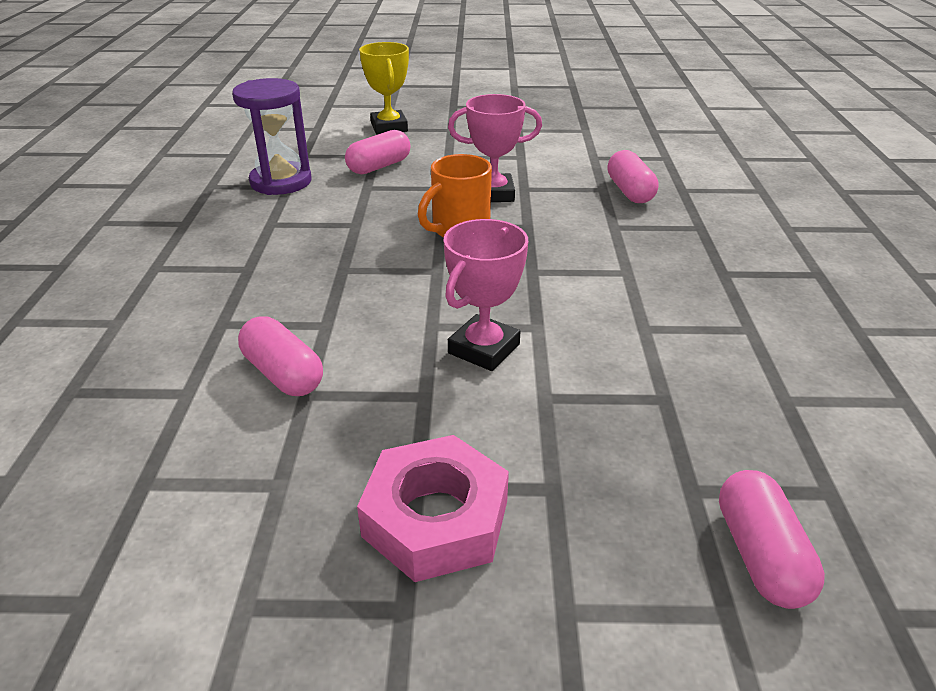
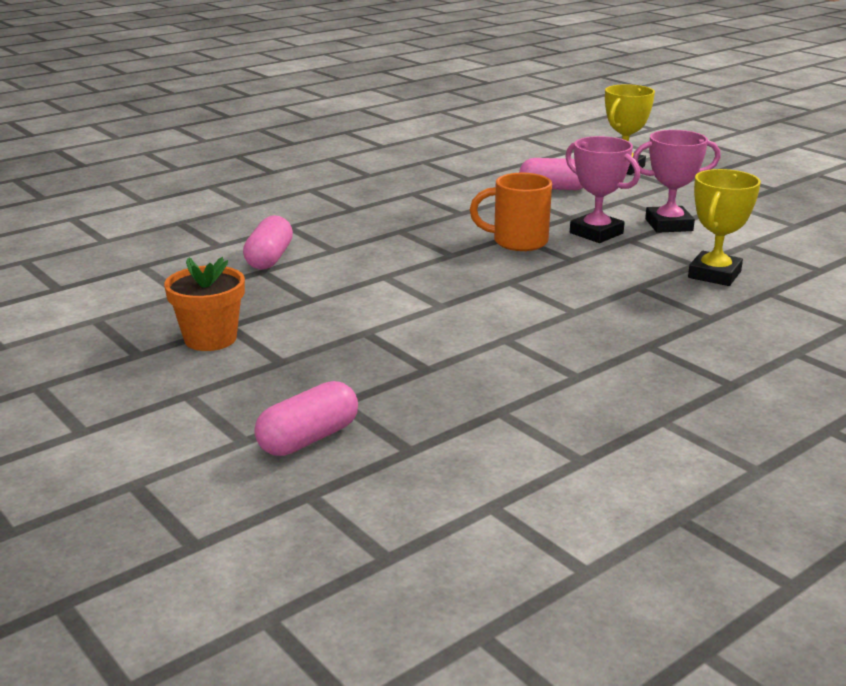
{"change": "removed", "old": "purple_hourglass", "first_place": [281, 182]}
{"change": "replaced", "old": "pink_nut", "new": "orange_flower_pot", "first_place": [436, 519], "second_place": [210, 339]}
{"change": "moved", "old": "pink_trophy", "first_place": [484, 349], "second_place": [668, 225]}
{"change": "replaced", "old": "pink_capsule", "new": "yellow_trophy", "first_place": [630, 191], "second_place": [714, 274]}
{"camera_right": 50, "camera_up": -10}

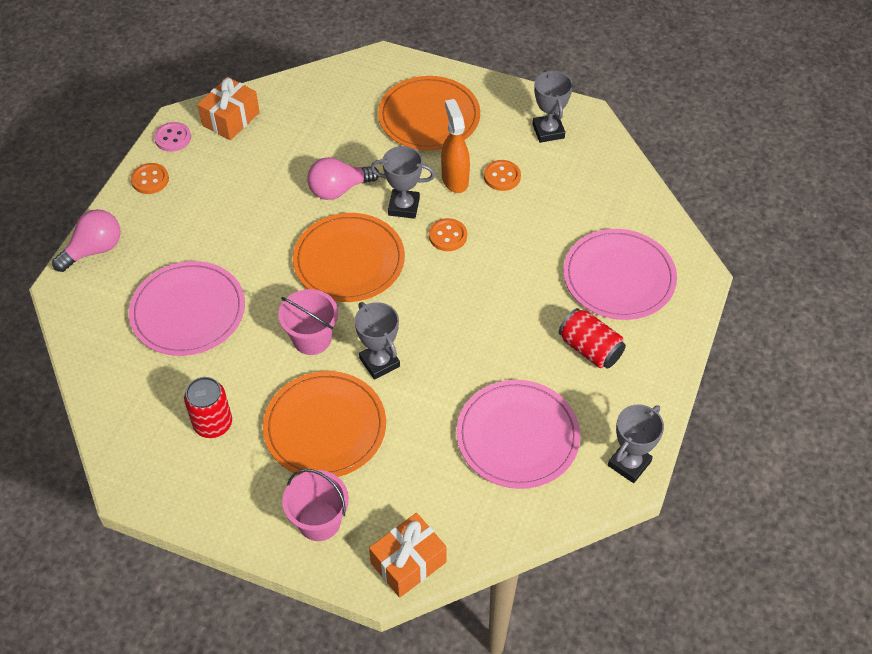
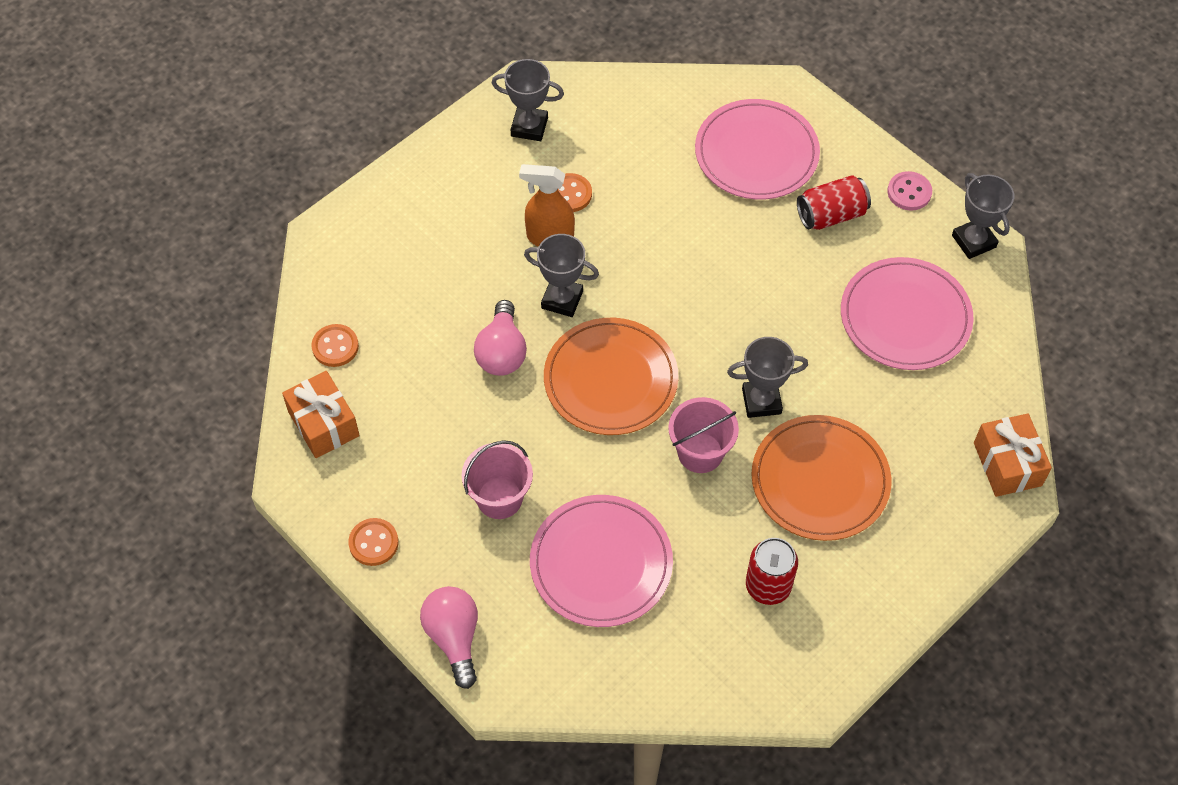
{"change": "moved", "old": "pink_button", "first_place": [173, 138], "second_place": [909, 192]}
{"change": "moved", "old": "pink_bucket", "first_place": [319, 521], "second_place": [499, 498]}
{"change": "turned", "old": "grey_trophy", "first_place": [404, 206], "second_place": [562, 299], "degrees": 75}
{"change": "removed", "old": "orange_plate", "first_place": [429, 117]}
{"change": "moved", "old": "orange_button", "first_place": [447, 236], "second_place": [335, 346]}
{"camera_right": -65, "camera_up": 5}

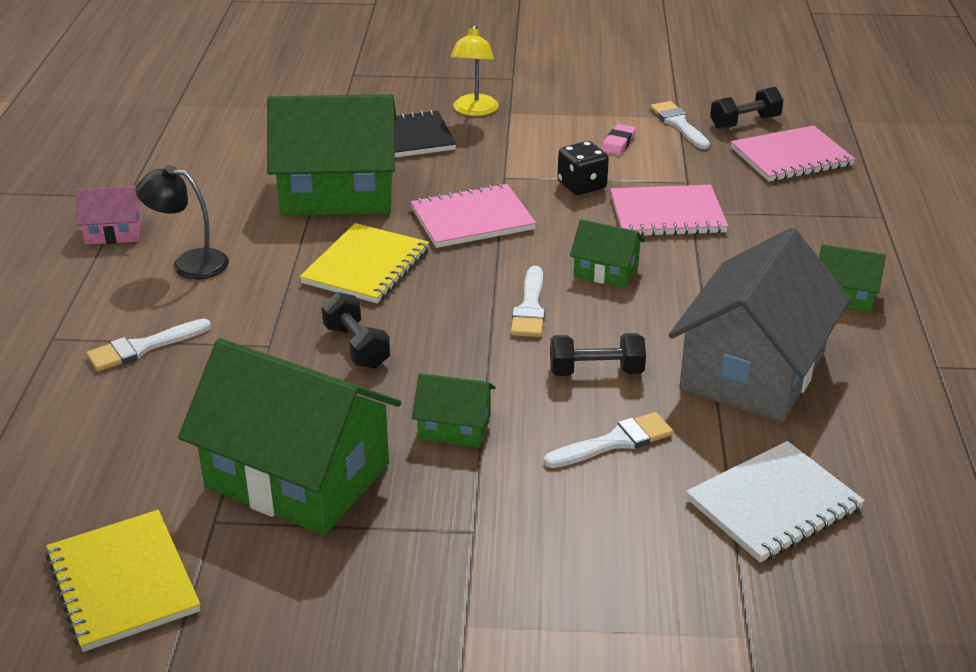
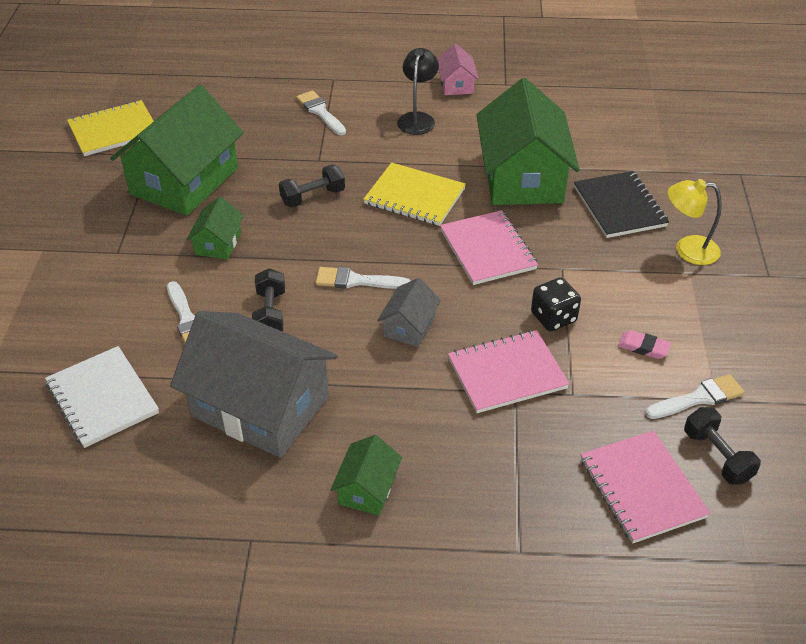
{"change": "recoloured", "old": "green_house", "new": "grey_house", "first_place": [606, 271], "second_place": [409, 326]}
{"change": "turned", "old": "pink_notebook", "first_place": [667, 214], "second_place": [507, 373], "degrees": 75}
{"camera_right": 90, "camera_up": 10}

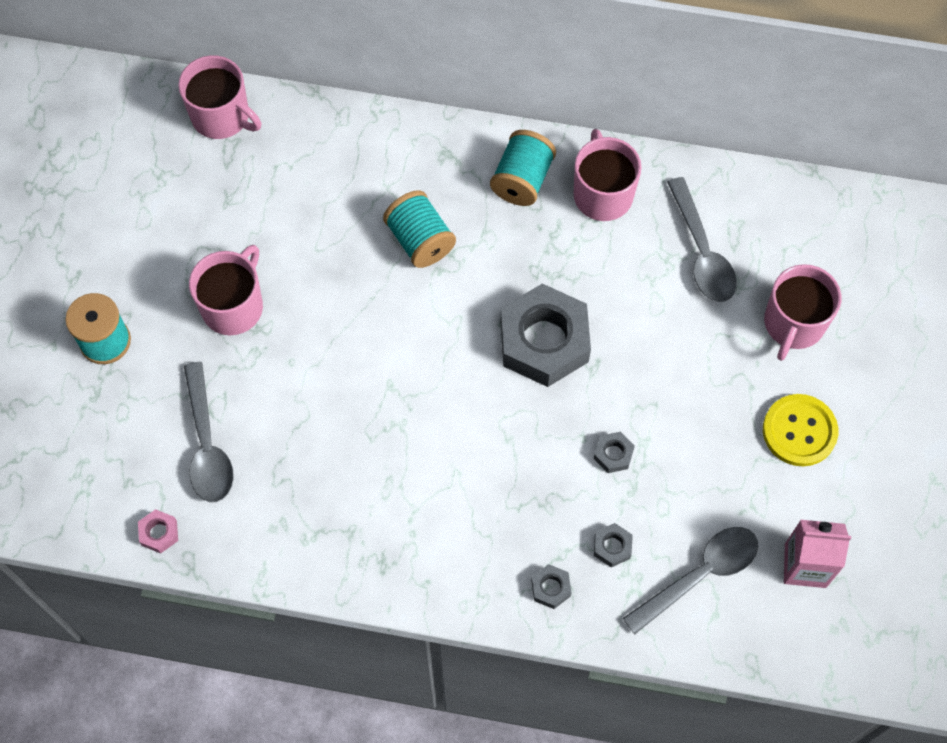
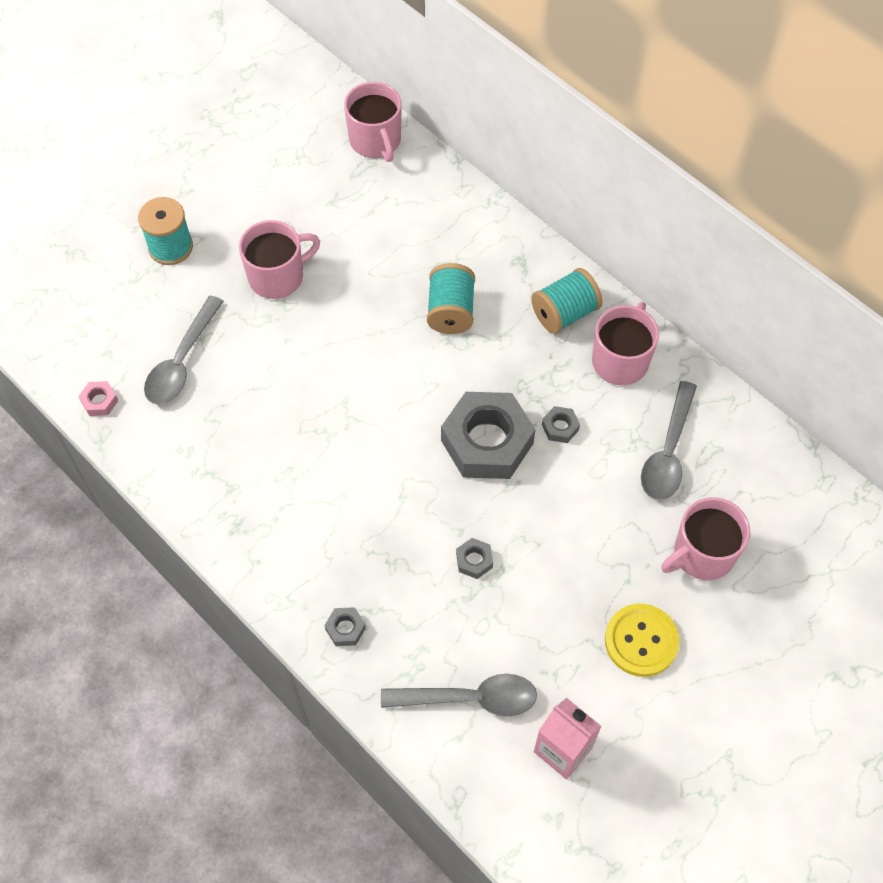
{"change": "moved", "old": "grey_nut", "first_place": [612, 547], "second_place": [560, 427]}
{"camera_right": 35, "camera_up": -5}

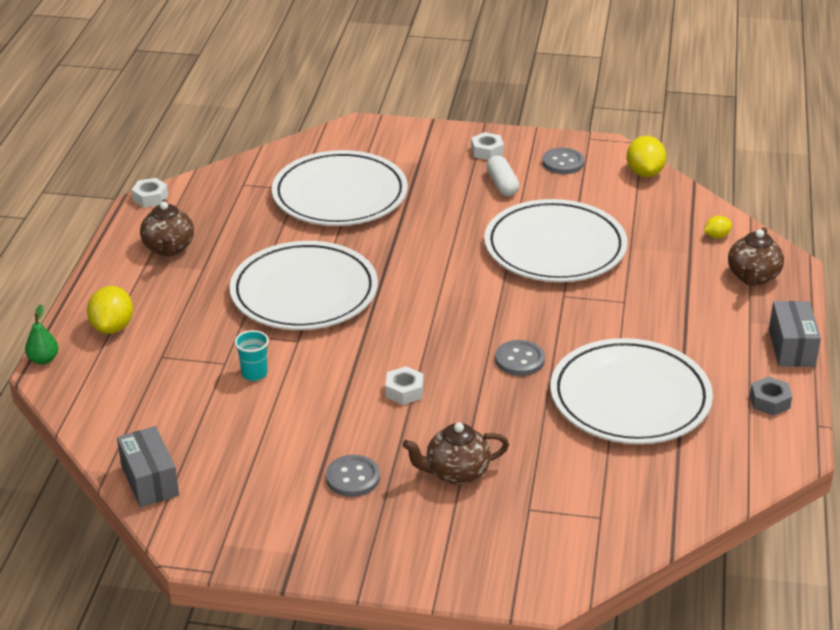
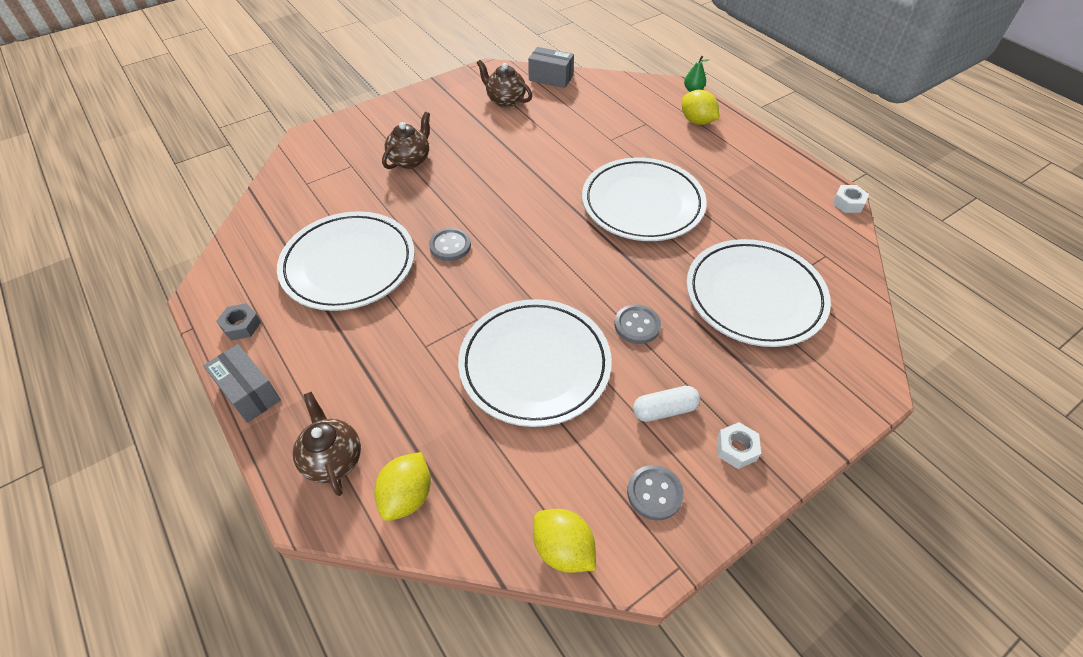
{"change": "moved", "old": "brown_teapot", "first_place": [169, 248], "second_place": [505, 100]}
{"change": "removed", "old": "turquoise_cup", "first_place": [254, 373]}
{"change": "moved", "old": "grey_button", "first_place": [353, 478], "second_place": [637, 325]}
{"change": "removed", "old": "white_nut", "first_place": [404, 391]}
{"change": "turned", "old": "white_capsule", "first_place": [502, 185], "second_place": [664, 410], "degrees": -45}
{"change": "resized", "old": "yellow_lemon", "first_place": [716, 236], "second_place": [407, 496], "factor": 1.85}
{"camera_right": 135, "camera_up": 15}

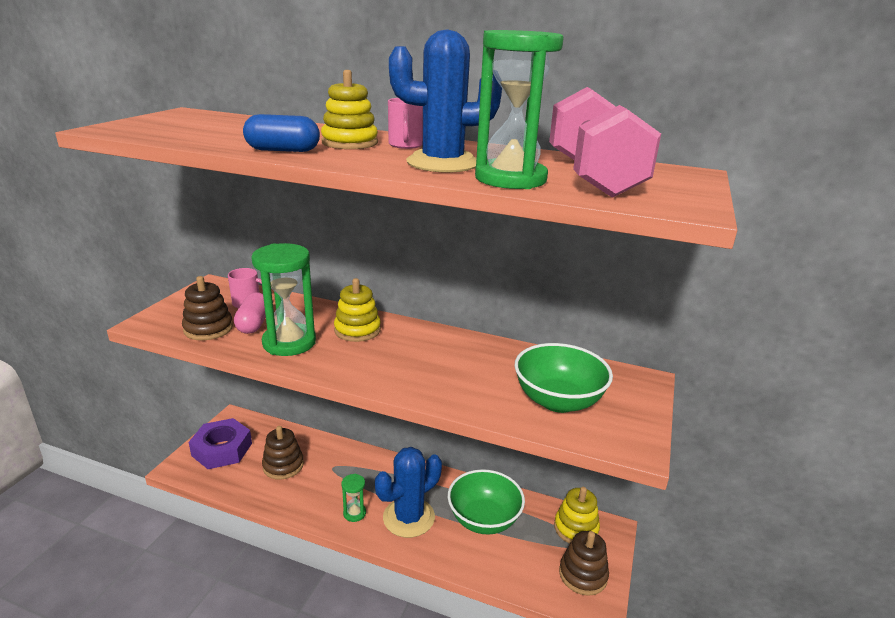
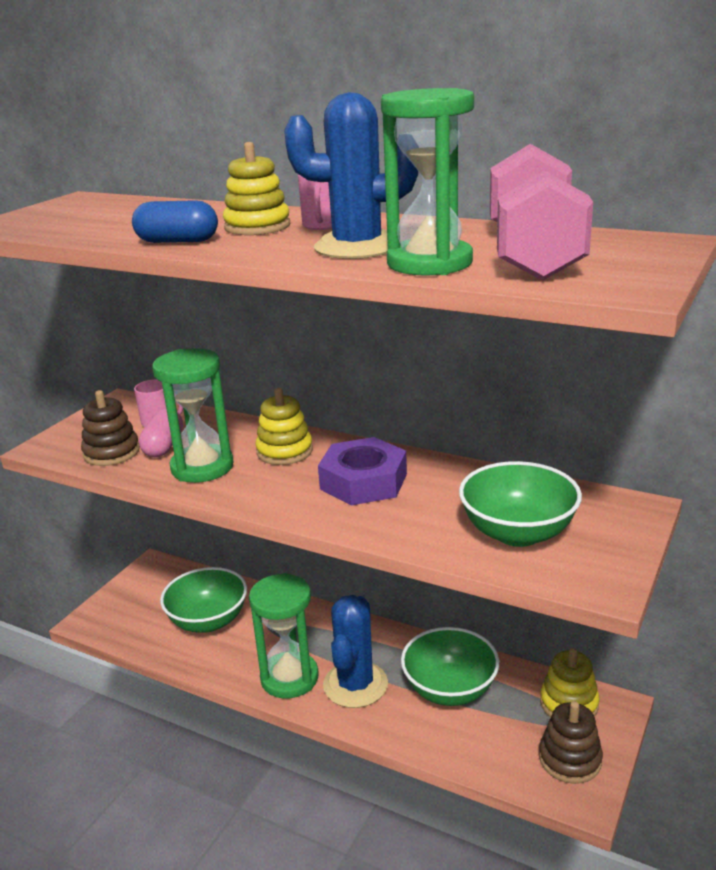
{"change": "moved", "old": "purple_nut", "first_place": [222, 449], "second_place": [363, 481]}
{"change": "replaced", "old": "brown_stacking_toy", "new": "green_bowl", "first_place": [283, 465], "second_place": [208, 621]}
{"change": "resized", "old": "green_hourglass", "first_place": [354, 513], "second_place": [289, 678], "factor": 2.08}
{"change": "turned", "old": "blue_cactus", "first_place": [409, 517], "second_place": [355, 685], "degrees": -45}
{"camera_right": 10, "camera_up": 0}

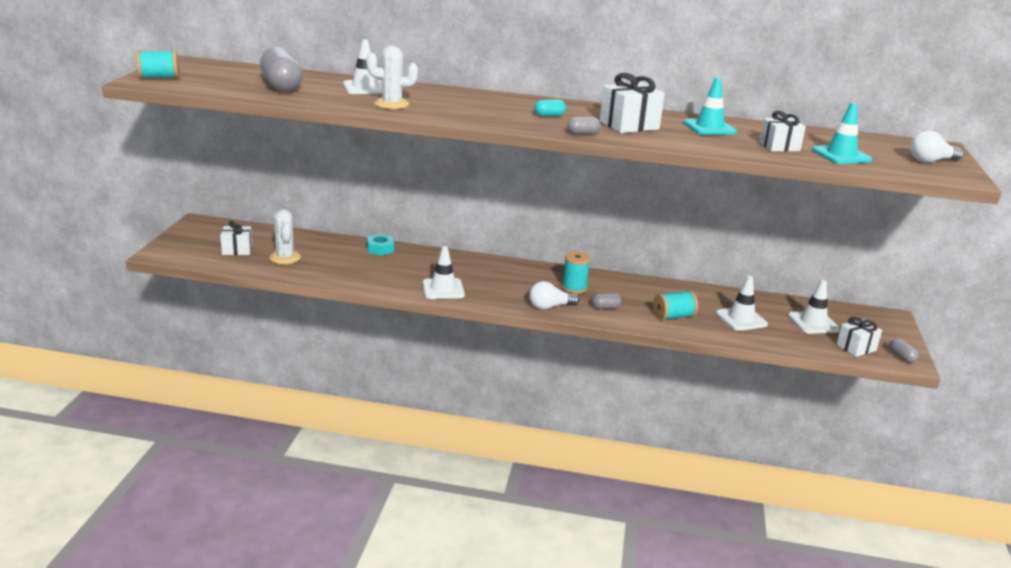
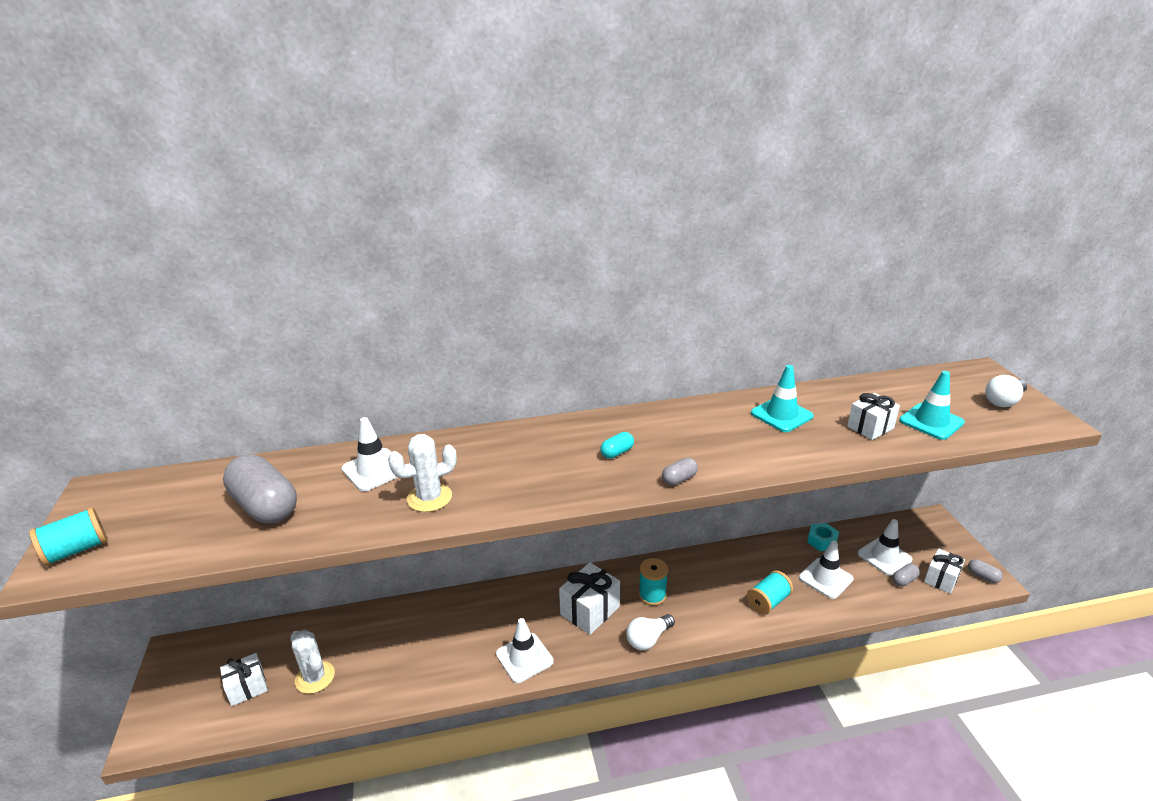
{"change": "moved", "old": "turquoise_nut", "first_place": [380, 249], "second_place": [822, 541]}
{"change": "moved", "old": "grey_capsule", "first_place": [605, 307], "second_place": [904, 580]}
{"change": "moved", "old": "white_gift", "first_place": [629, 125], "second_place": [590, 610]}
{"camera_right": -20, "camera_up": 5}

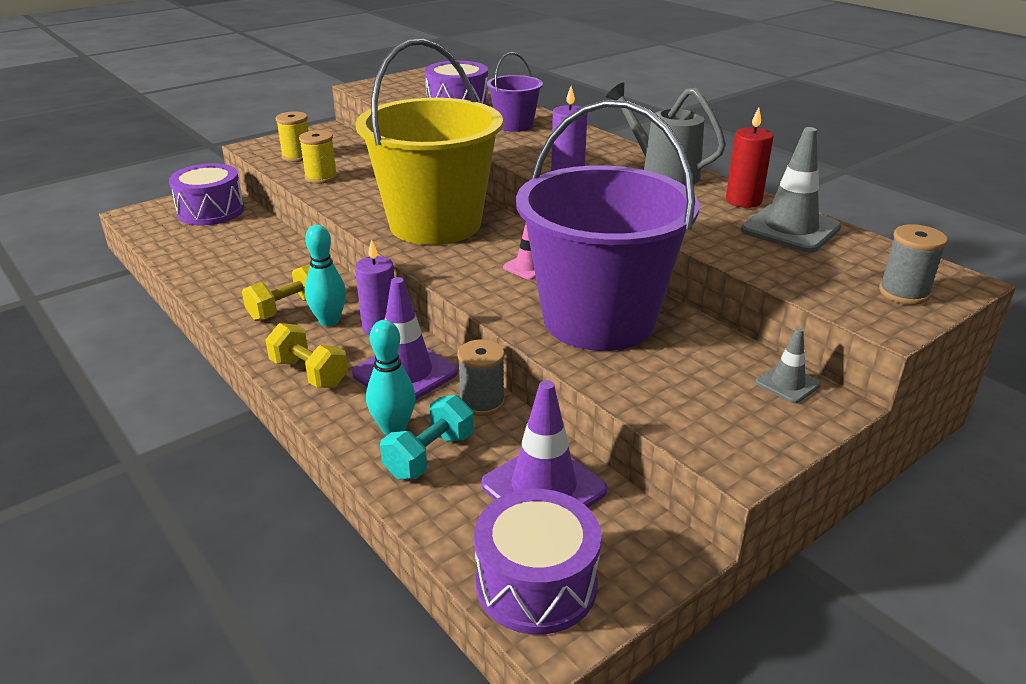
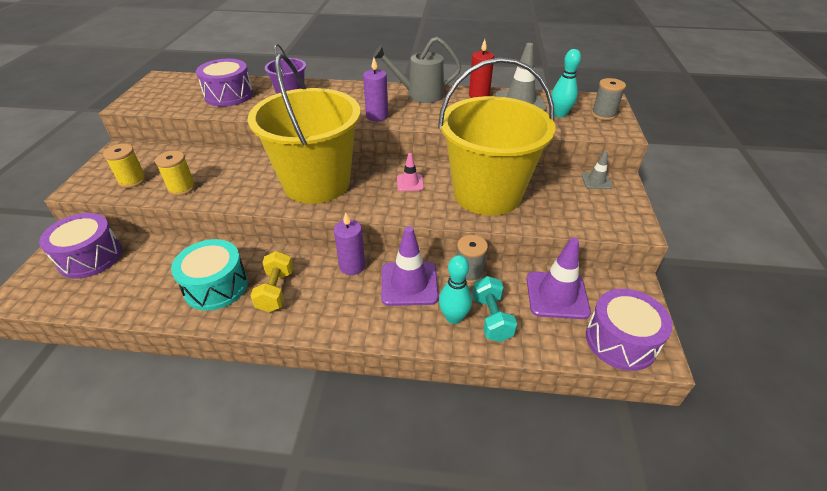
{"change": "removed", "old": "yellow_dumbbell", "first_place": [309, 373]}
{"change": "moved", "old": "turquoise_bowling_pin", "first_place": [329, 321], "second_place": [559, 114]}
{"change": "recoloured", "old": "purple_bucket", "new": "yellow_bucket", "first_place": [598, 320], "second_place": [487, 194]}
{"change": "added", "new": "turquoise_drum", "second_place": [216, 286]}
{"camera_right": -45, "camera_up": 10}

